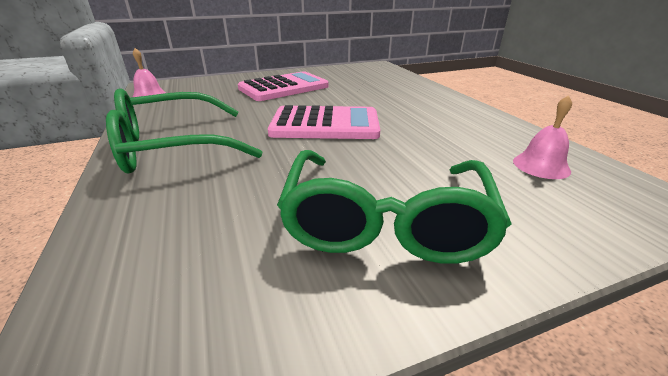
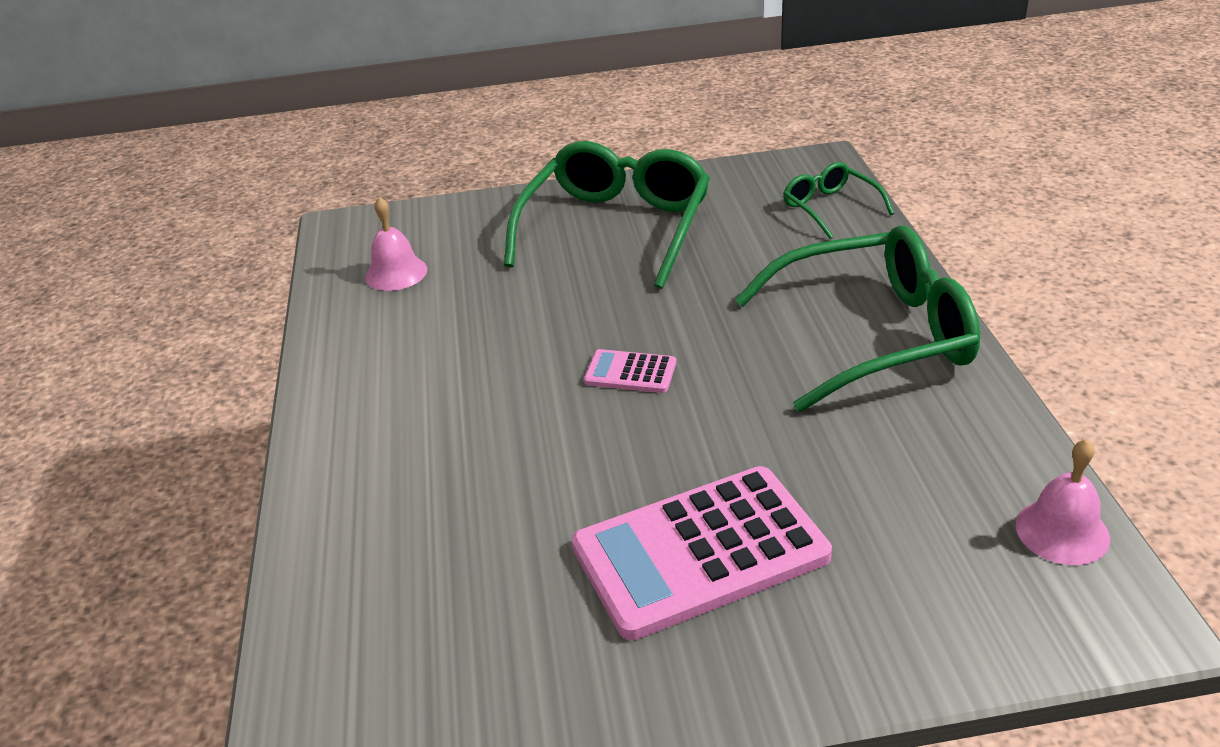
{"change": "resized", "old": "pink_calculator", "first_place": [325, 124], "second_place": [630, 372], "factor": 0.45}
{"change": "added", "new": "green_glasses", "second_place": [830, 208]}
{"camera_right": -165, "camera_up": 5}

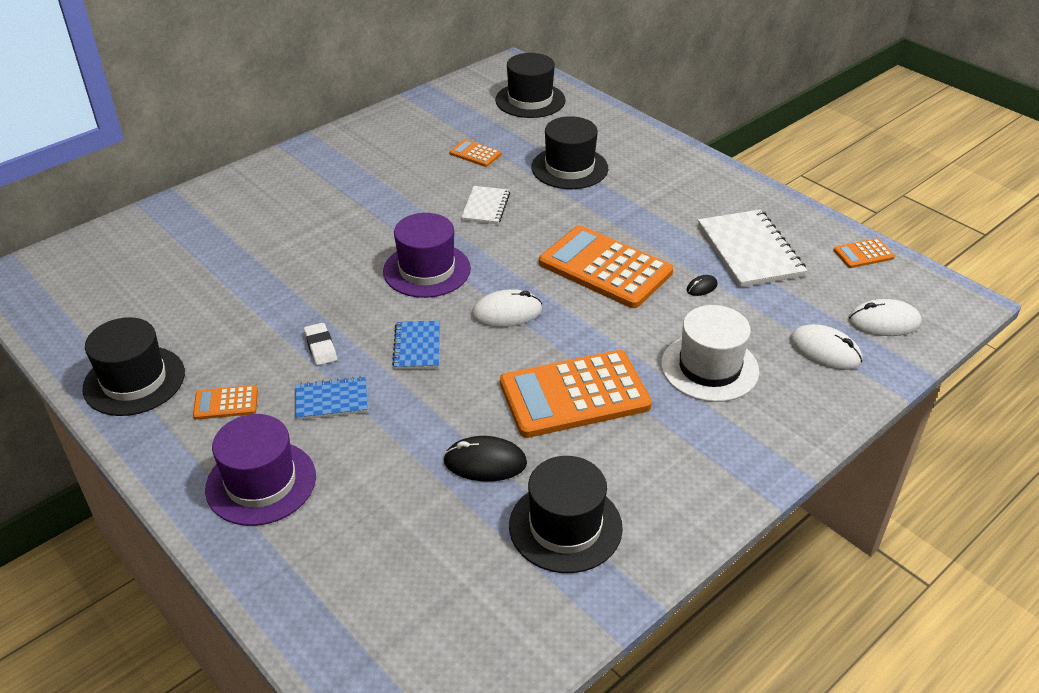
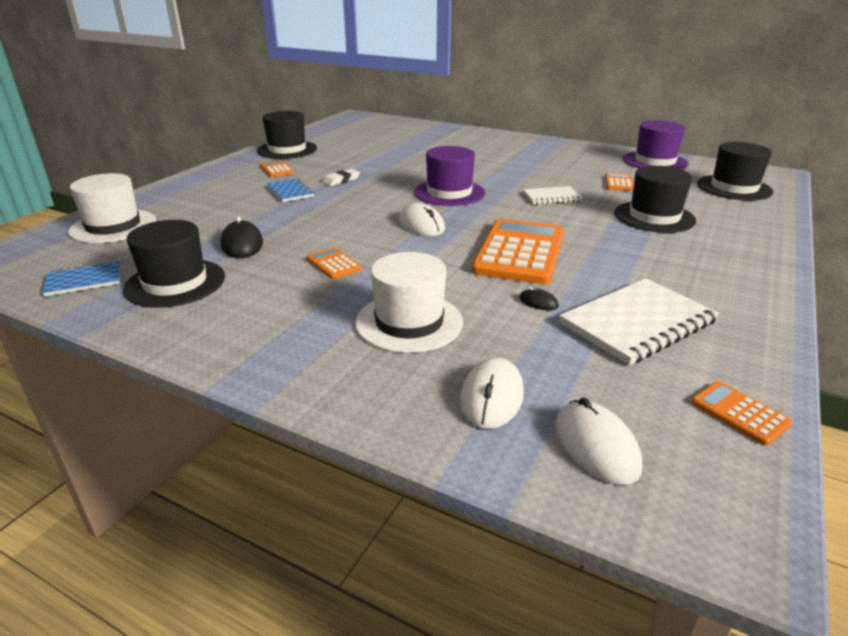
{"change": "moved", "old": "purple_hat", "first_place": [261, 482], "second_place": [655, 161]}
{"change": "moved", "old": "blue_notebook", "first_place": [417, 346], "second_place": [84, 280]}
{"change": "resized", "old": "orange_calculator", "first_place": [574, 395], "second_place": [333, 264], "factor": 0.45}
{"change": "added", "new": "white_hat", "second_place": [113, 226]}
{"camera_right": 70, "camera_up": -10}

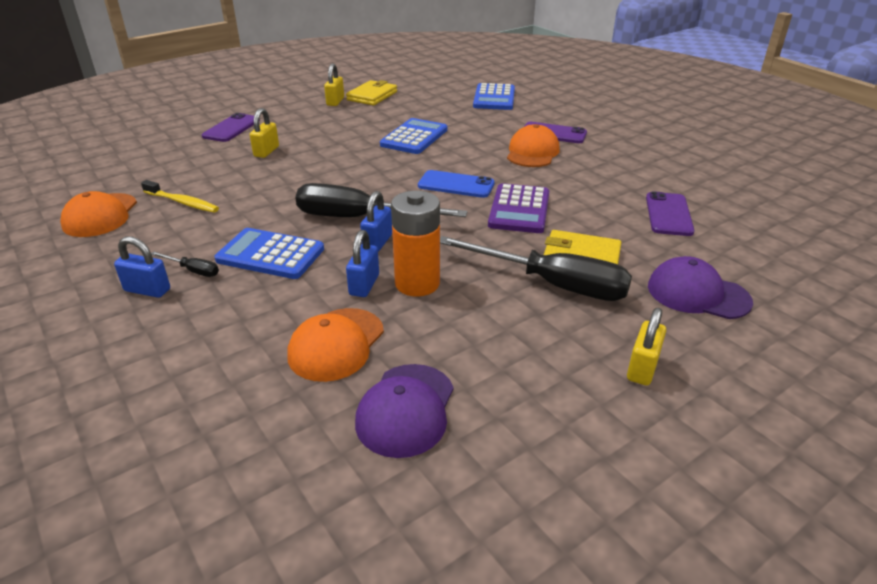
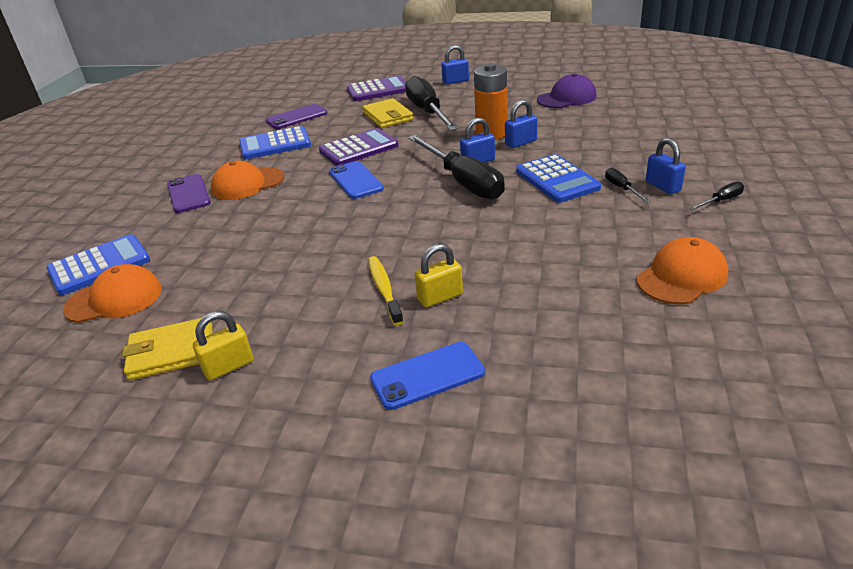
{"change": "moved", "old": "yellow_toothbrush", "first_place": [182, 202], "second_place": [384, 289]}
{"change": "recoloured", "old": "purple_phone", "new": "blue_phone", "first_place": [231, 128], "second_place": [427, 376]}
{"change": "moved", "old": "orange_cap", "first_place": [336, 344], "second_place": [114, 299]}
{"change": "moved", "old": "blue_calculator", "first_place": [414, 137], "second_place": [275, 144]}
{"change": "recoloured", "old": "yellow_padlock", "new": "blue_padlock", "first_place": [642, 368], "second_place": [455, 81]}
{"change": "replaced", "old": "purple_cap", "new": "purple_calculator", "first_place": [697, 294], "second_place": [378, 90]}
{"change": "added", "new": "black_screwdriver", "second_place": [721, 201]}
{"camera_right": -130, "camera_up": 0}

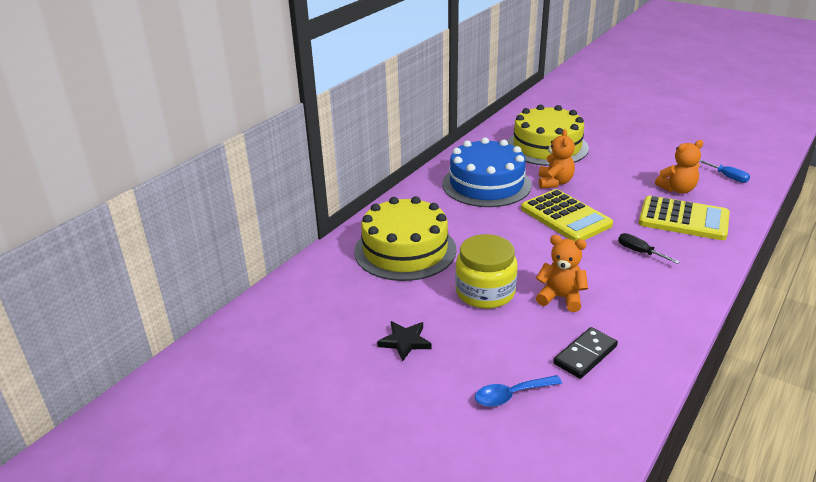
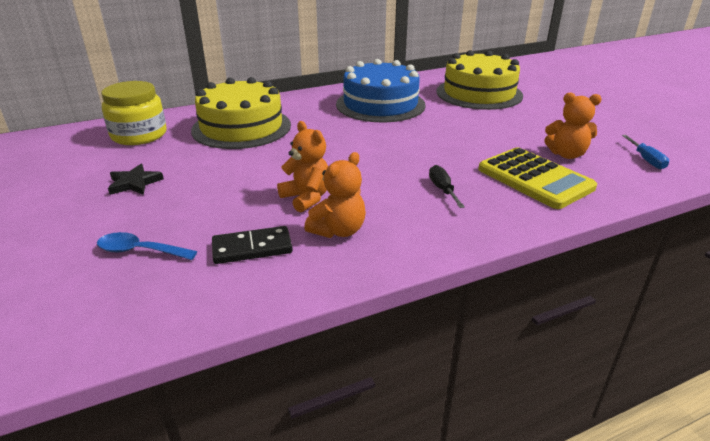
{"change": "moved", "old": "yellow_jar", "first_place": [485, 292], "second_place": [139, 135]}
{"change": "removed", "old": "yellow_calculator", "first_place": [565, 217]}
{"change": "moved", "old": "orange_teddy_bear", "first_place": [554, 182], "second_place": [338, 230]}
{"camera_right": 30, "camera_up": 0}

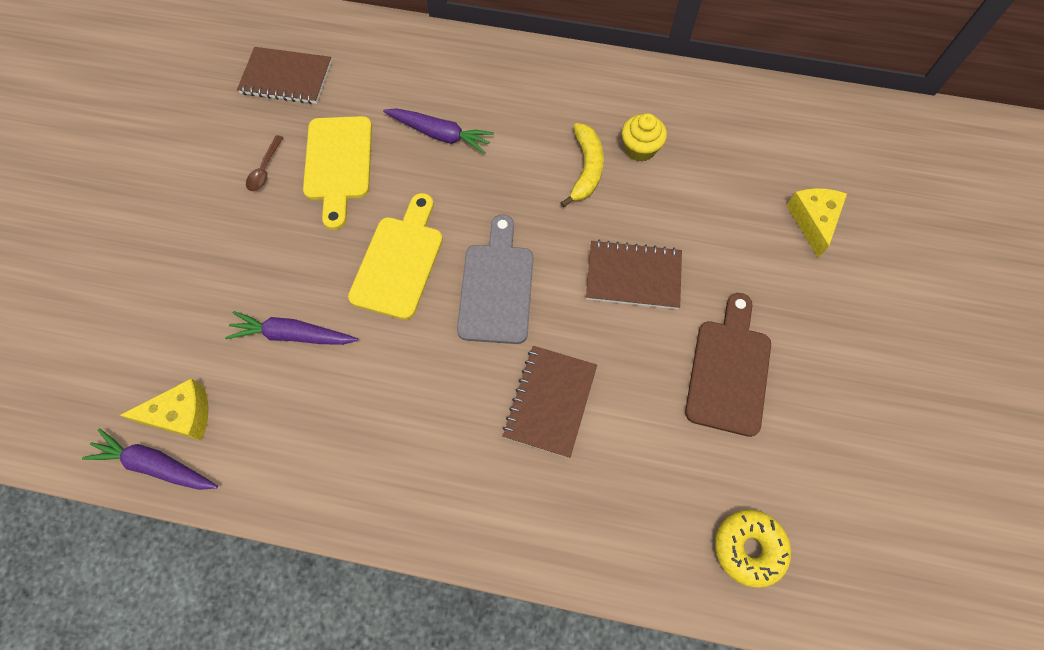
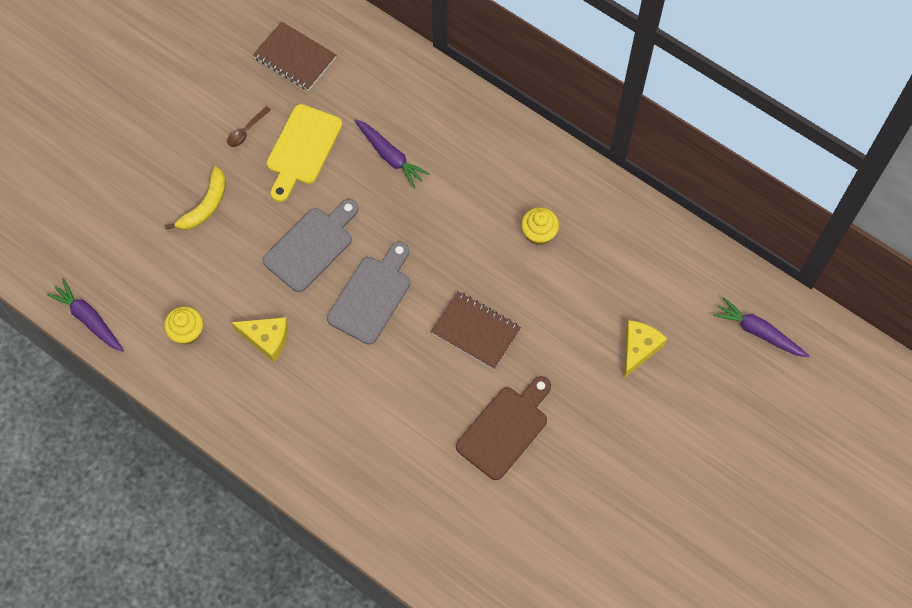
{"change": "moved", "old": "yellow_cheese", "first_place": [182, 415], "second_place": [267, 339]}
{"change": "moved", "old": "purple_carrot", "first_place": [293, 335], "second_place": [758, 332]}
{"change": "recoloured", "old": "yellow_cutting_board", "new": "grey_cutting_board", "first_place": [399, 261], "second_place": [311, 246]}
{"change": "removed", "old": "brown_notebook", "first_place": [550, 401]}
{"change": "moved", "old": "yellow_banana", "first_place": [586, 169], "second_place": [205, 206]}
{"change": "removed", "old": "yellow_donut", "first_place": [748, 548]}
{"change": "added", "new": "yellow_cupcake", "second_place": [187, 332]}
{"camera_right": 25, "camera_up": 0}

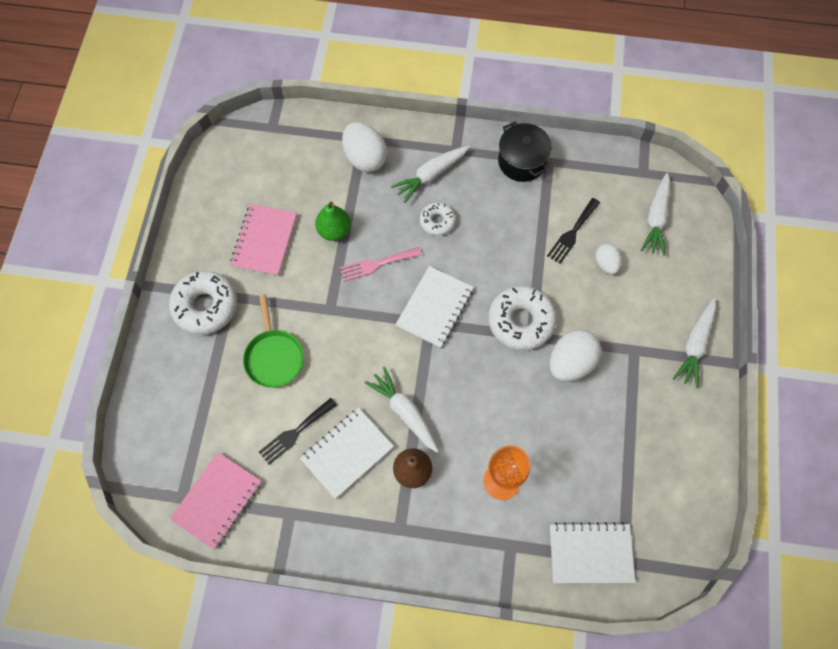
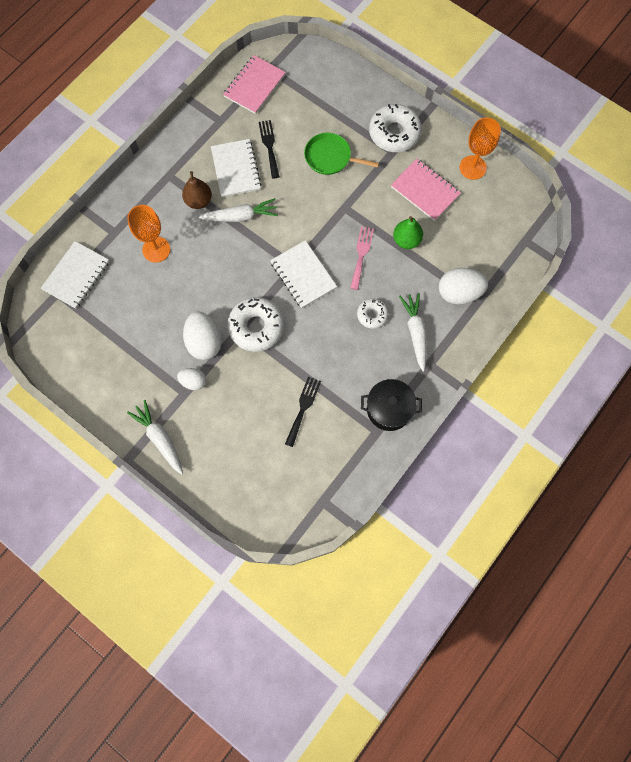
{"change": "turned", "old": "pink_notebook", "first_place": [217, 501], "second_place": [254, 86], "degrees": 60}
{"change": "turned", "old": "black_fork", "first_place": [572, 233], "second_place": [303, 408], "degrees": 45}
{"change": "moved", "old": "white_egg", "first_place": [606, 264], "second_place": [193, 381]}
{"change": "removed", "old": "white_carrot", "first_place": [656, 218]}
{"change": "added", "new": "orange_goblet", "second_place": [472, 167]}
{"camera_right": 120, "camera_up": 5}

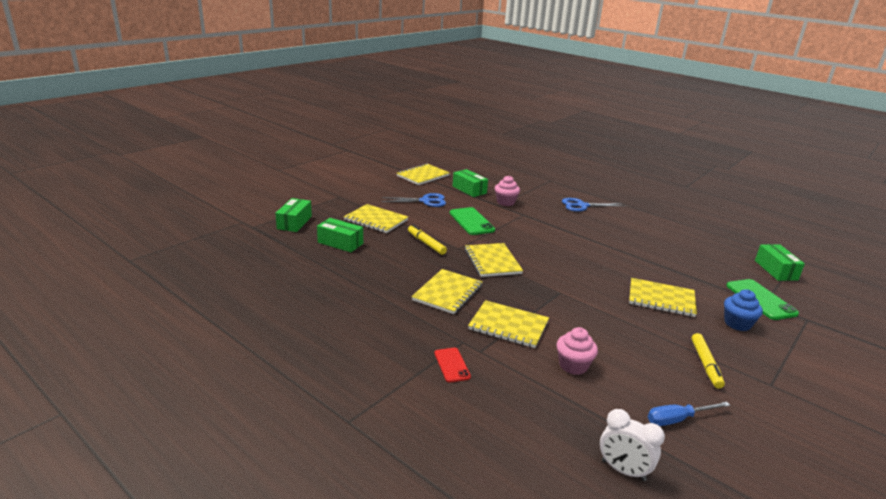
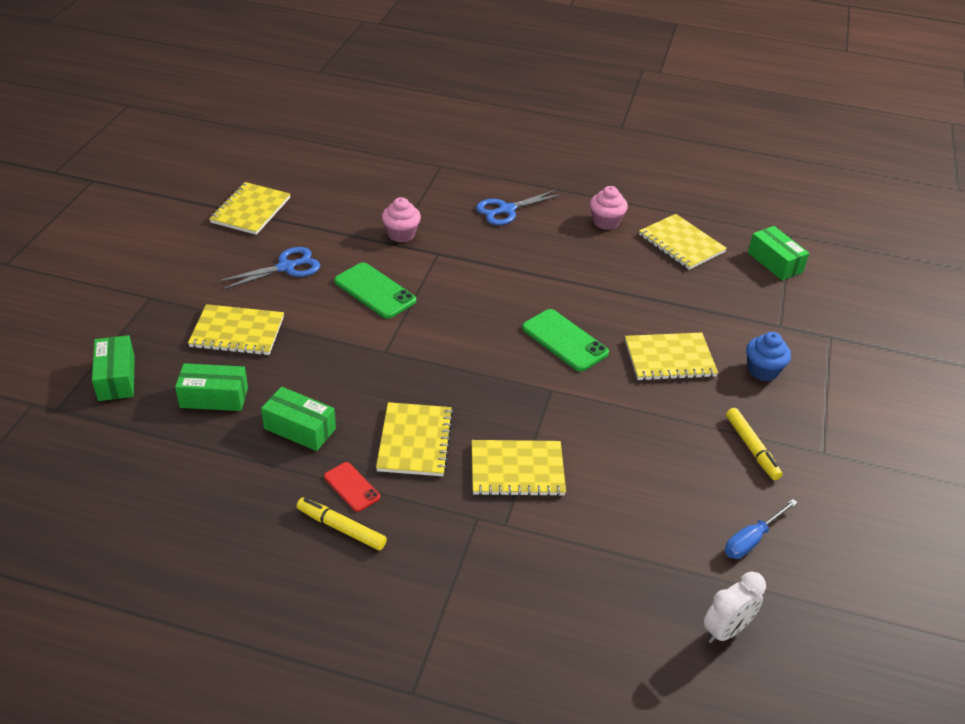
{"change": "moved", "old": "yellow_marker", "first_place": [426, 243], "second_place": [341, 528]}
{"change": "moved", "old": "red_phone", "first_place": [452, 365], "second_place": [351, 487]}
{"change": "moved", "old": "green_box", "first_place": [469, 190], "second_place": [300, 428]}
{"change": "moved", "old": "yellow_notebook", "first_place": [492, 261], "second_place": [681, 243]}
{"change": "moved", "old": "pink_cupcake", "first_place": [573, 365], "second_place": [606, 222]}
{"change": "turned", "old": "white_clock", "first_place": [623, 470], "second_place": [726, 630], "degrees": -45}
{"change": "moved", "old": "green_phone", "first_place": [760, 299], "second_place": [564, 340]}
{"camera_right": -25, "camera_up": 15}

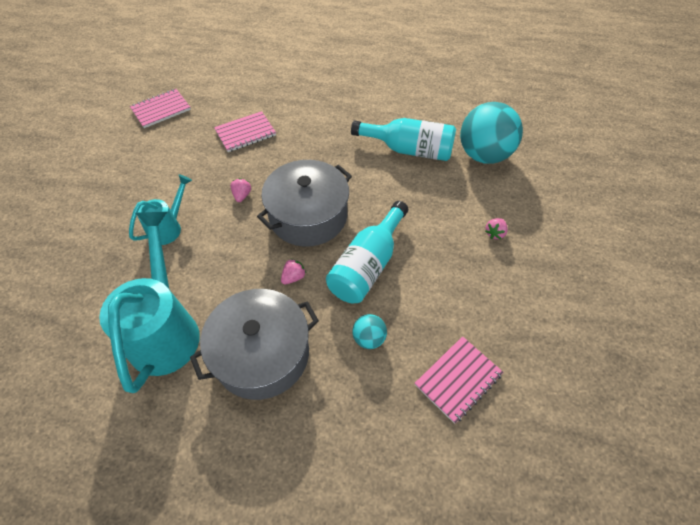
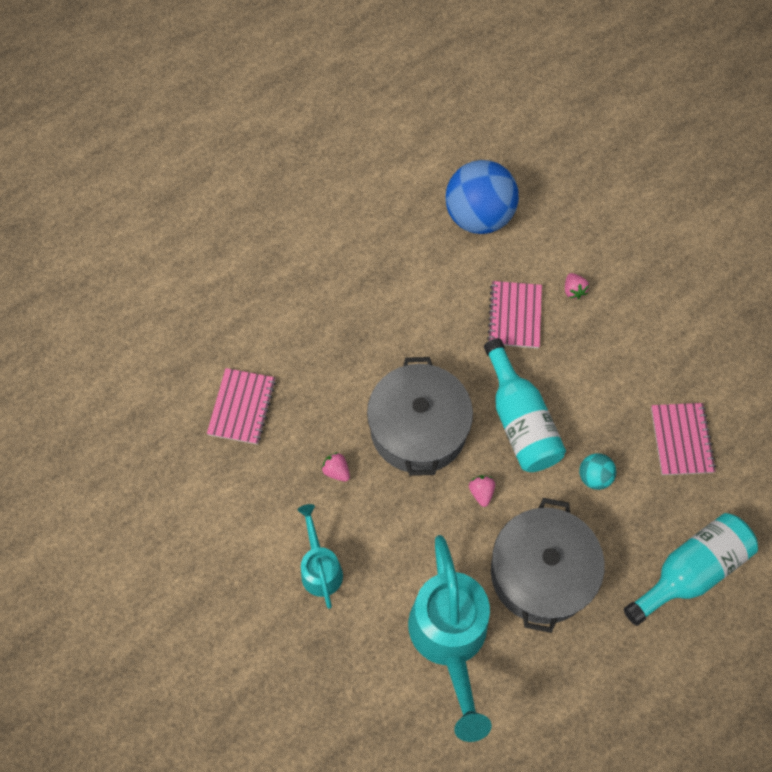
{"change": "turned", "old": "turquoise_watering_can", "first_place": [166, 329], "second_place": [449, 640], "degrees": -135}
{"change": "moved", "old": "pink_notebook", "first_place": [161, 109], "second_place": [515, 316]}
{"change": "moved", "old": "turquoise_bottle", "first_place": [409, 150], "second_place": [690, 571]}
{"change": "recoloured", "old": "turquoise_ball", "new": "blue_ball", "first_place": [483, 155], "second_place": [478, 217]}
{"camera_right": -50, "camera_up": 10}

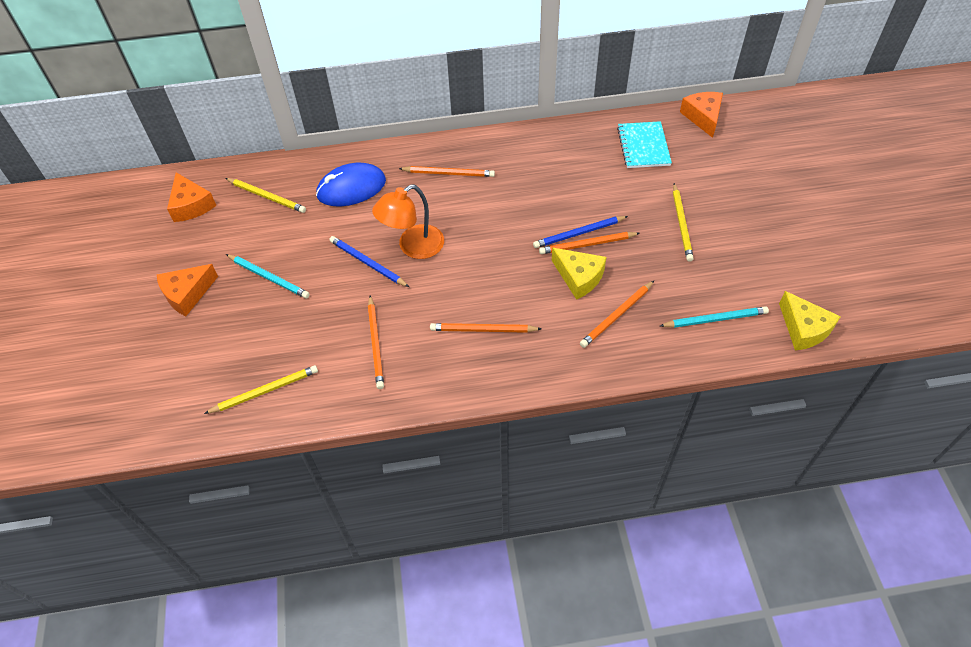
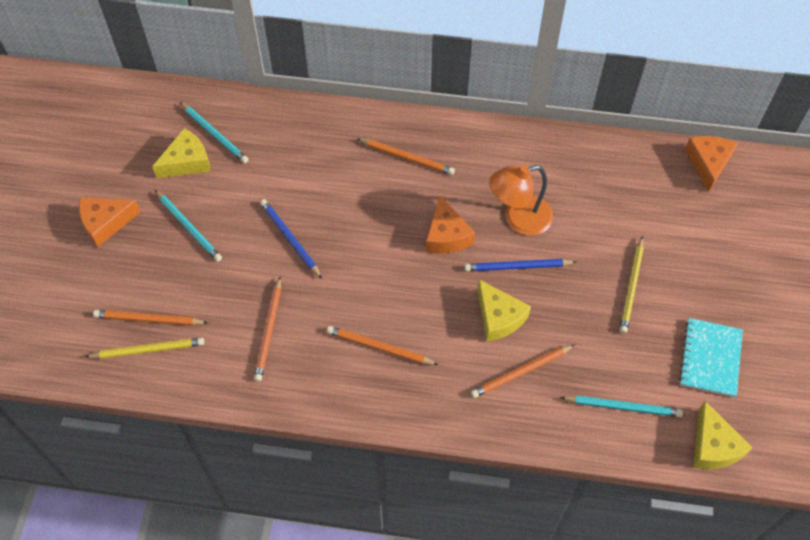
{"change": "moved", "old": "orange_cheese", "first_place": [191, 205], "second_place": [446, 235]}
{"change": "recoloured", "old": "yellow_pencil", "new": "turquoise_pencil", "first_place": [267, 196], "second_place": [214, 134]}
{"change": "removed", "old": "blue_mouse", "first_place": [351, 188]}
{"change": "moved", "old": "orange_lamp", "first_place": [413, 247], "second_place": [518, 219]}
{"change": "moved", "old": "orange_pencil", "first_place": [587, 245], "second_place": [148, 319]}
{"change": "moved", "old": "turquoise_notebook", "first_place": [643, 146], "second_place": [710, 358]}
{"change": "added", "new": "yellow_cheese", "second_place": [187, 162]}
{"camera_right": 15, "camera_up": 5}

